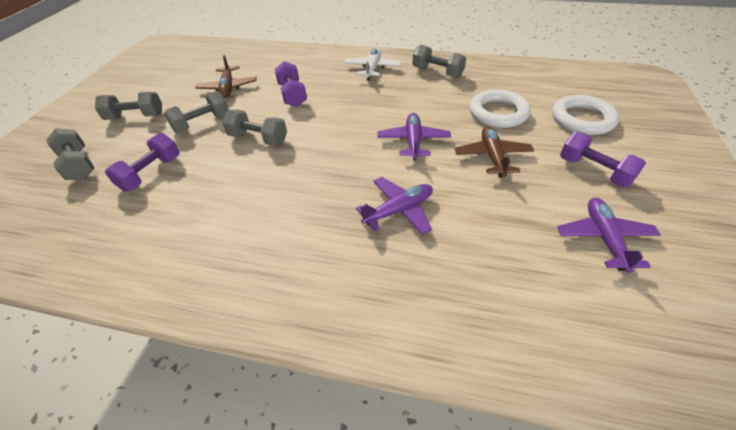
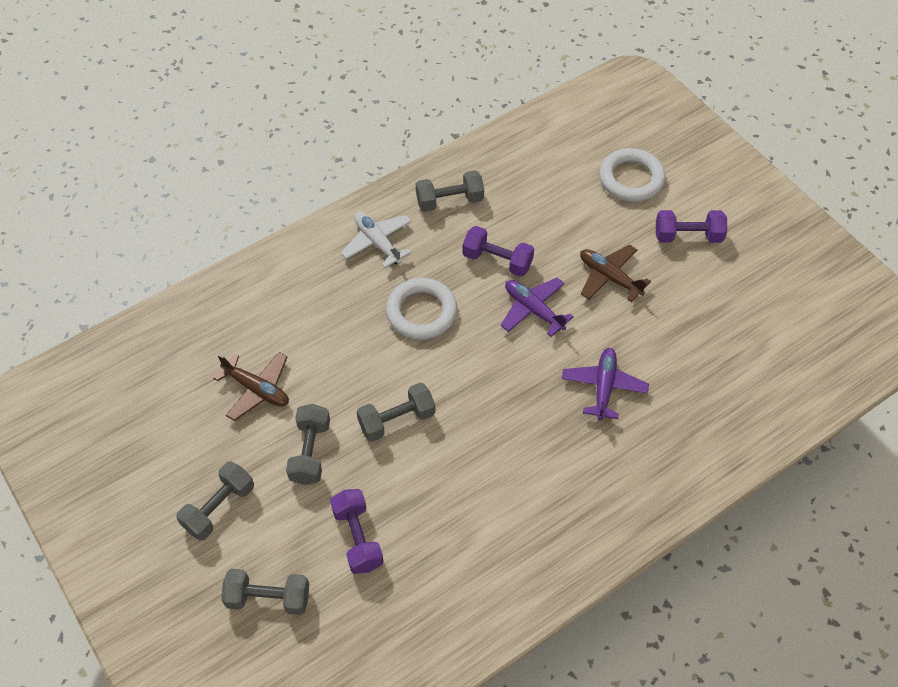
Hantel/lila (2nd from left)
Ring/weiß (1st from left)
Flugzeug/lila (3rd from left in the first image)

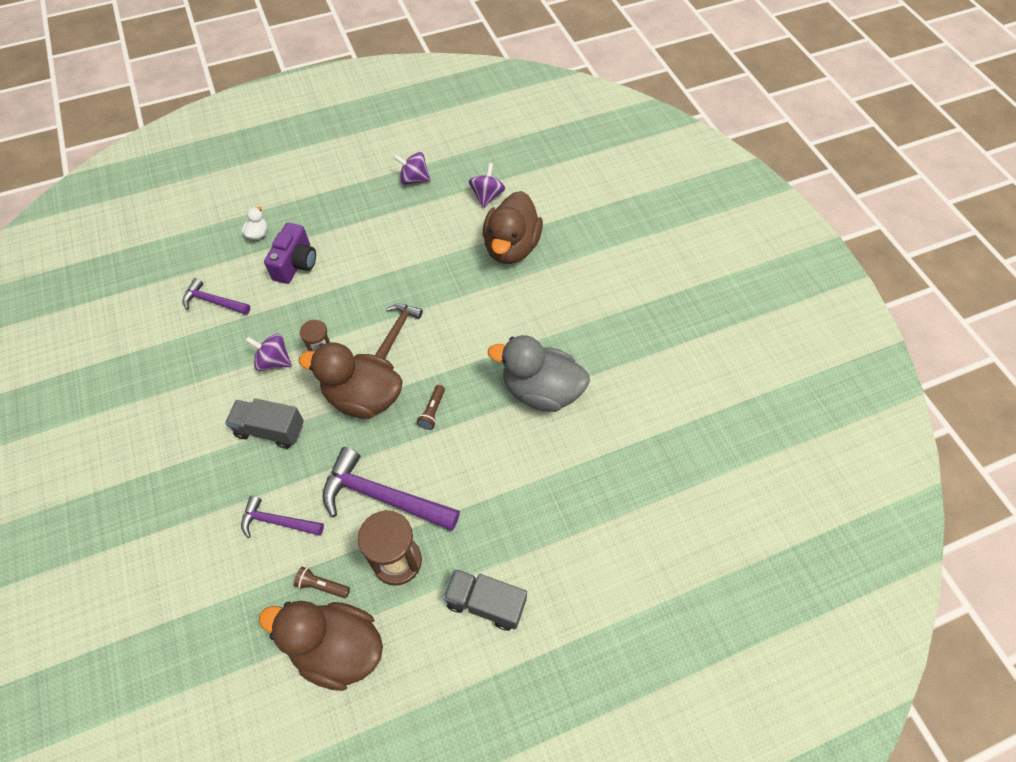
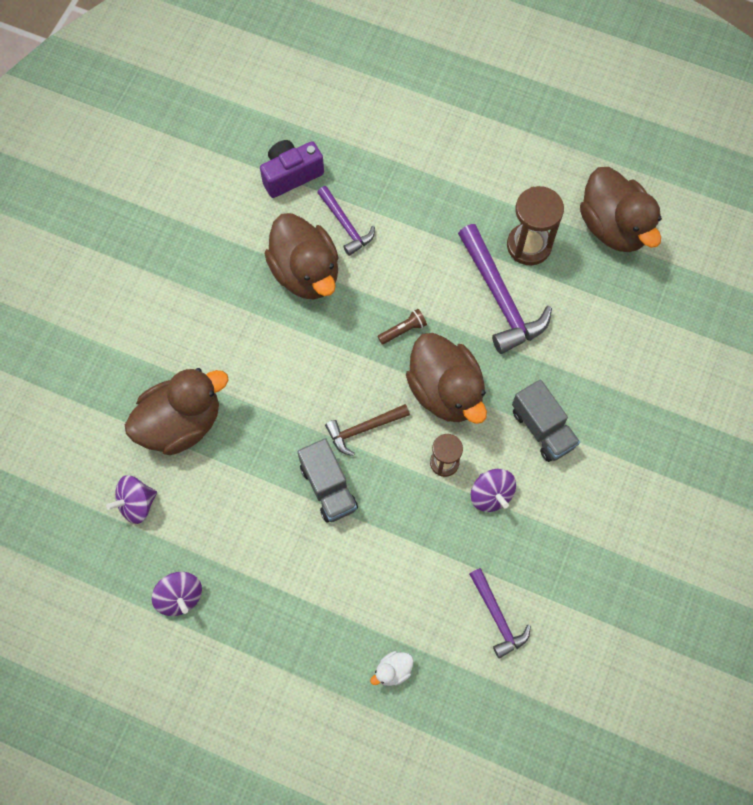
Kamera/lila
Ente/braun (2nd from left)
Hammer/lila (1st from left)
Taschenlampe/braun (1st from left in the first image)
Lastwagen/grau (1st from left)

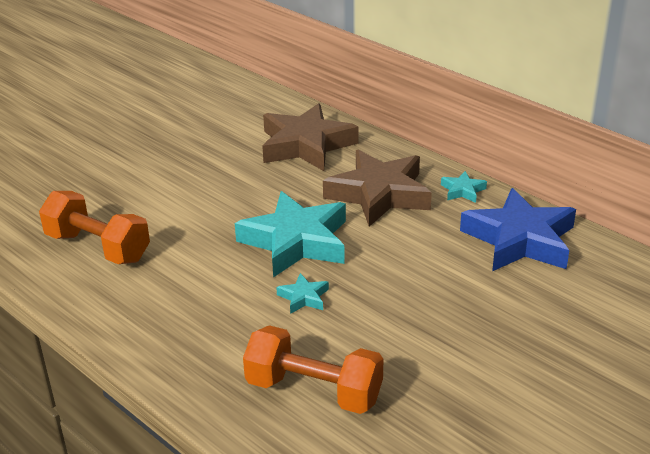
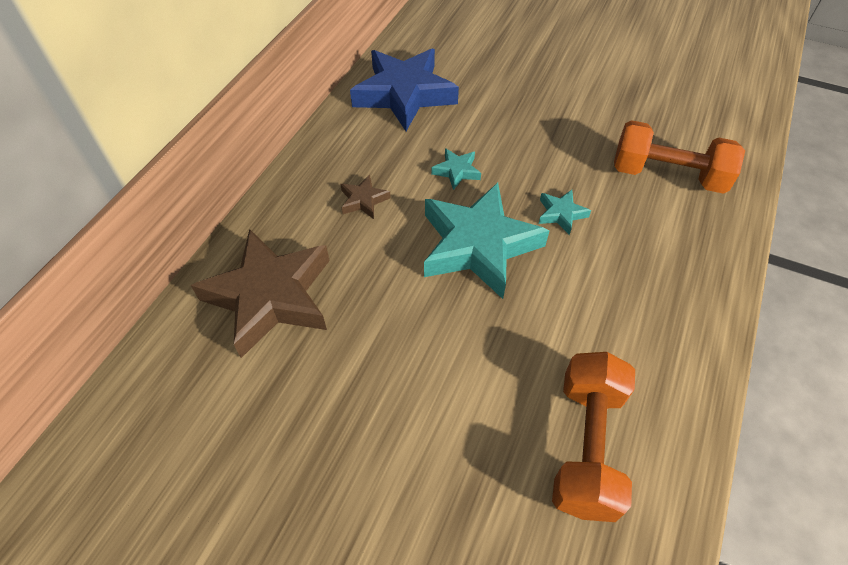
Stern/braun (2nd from left)
Stern/türkis (1st from left)
Hantel/orange (2nd from left)

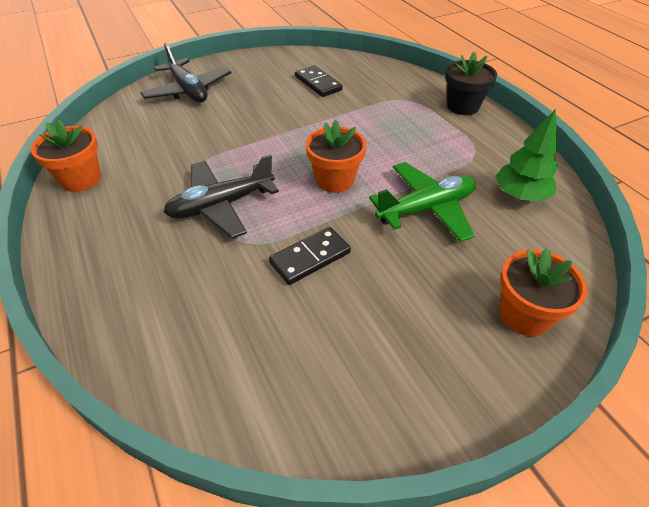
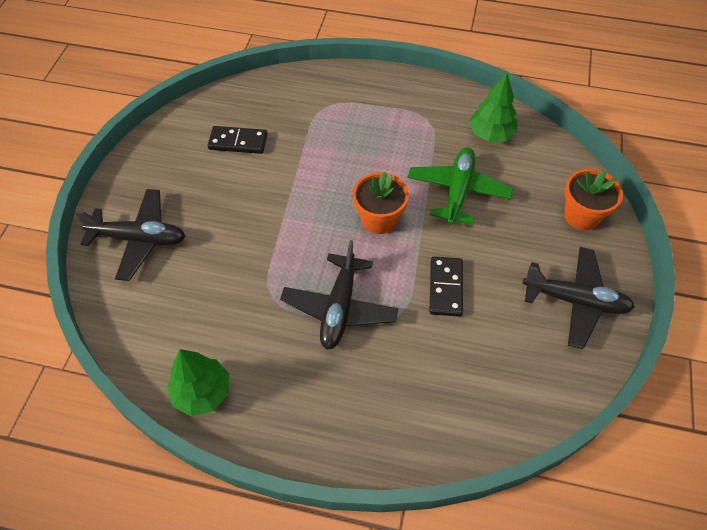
Blumentopf/schwarz
Baum/grün (1st from left)
Flugzeug/schwarz (3rd from left)

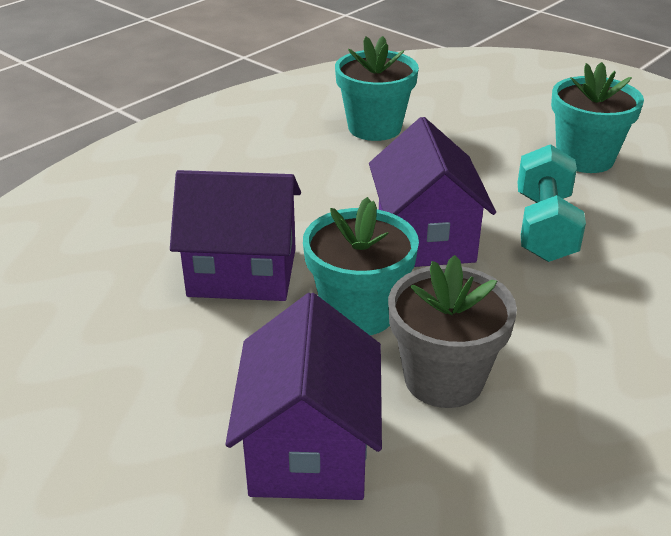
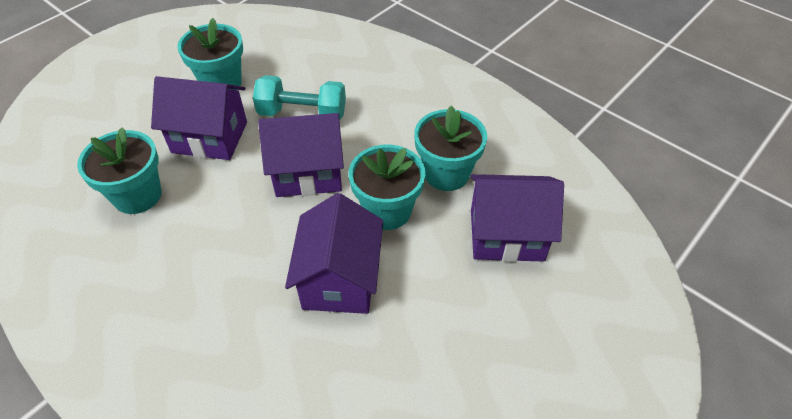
Blumentopf/türkis (4th from left)
Haus/lila (1st from left)

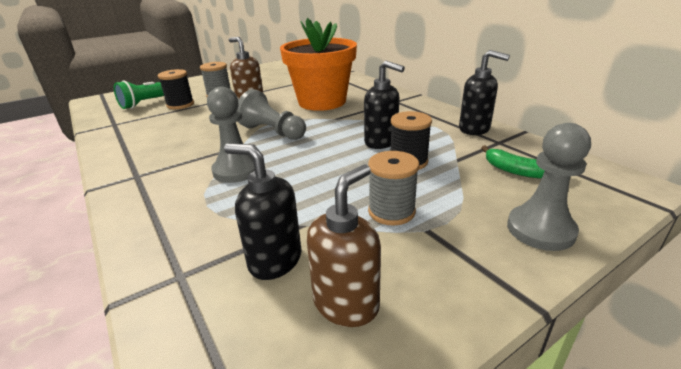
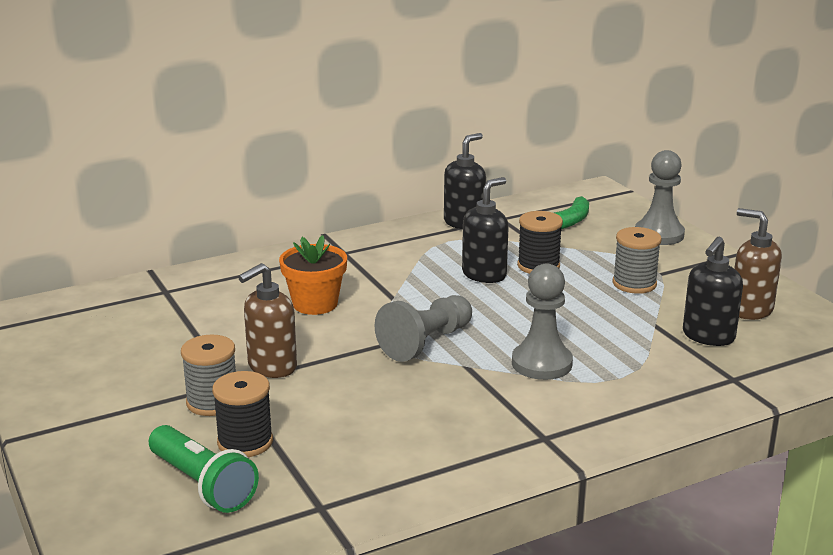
Blumentopf/orange

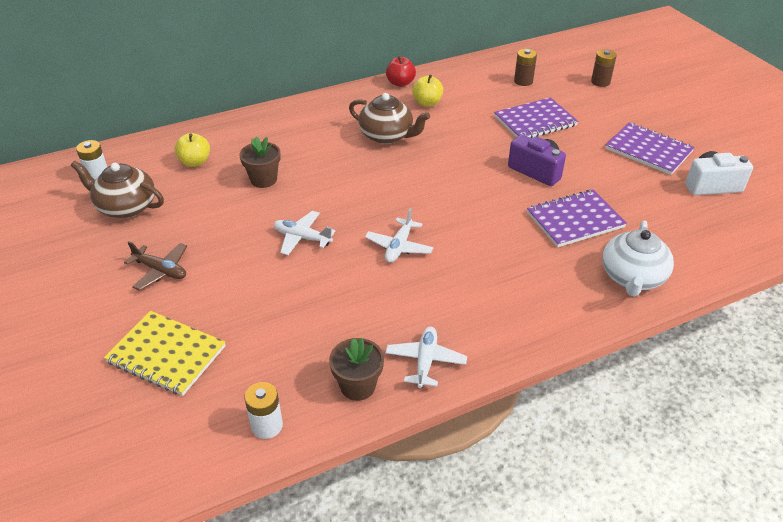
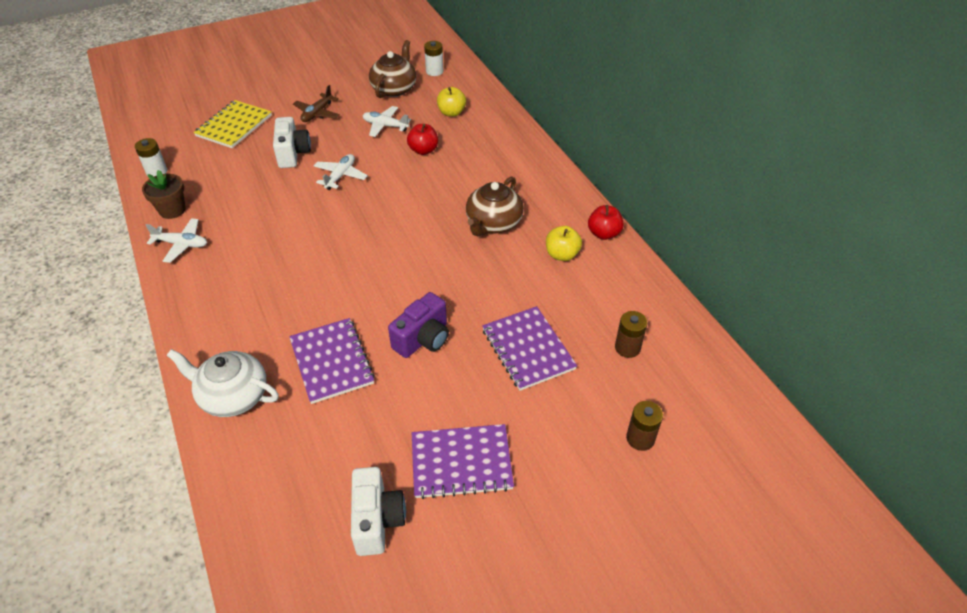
Notizbuch/lila (2nd from left)
Apfel/rot (1st from left)
Flugzeug/weiß (3rd from left)
Kamera/weiß (1st from left)

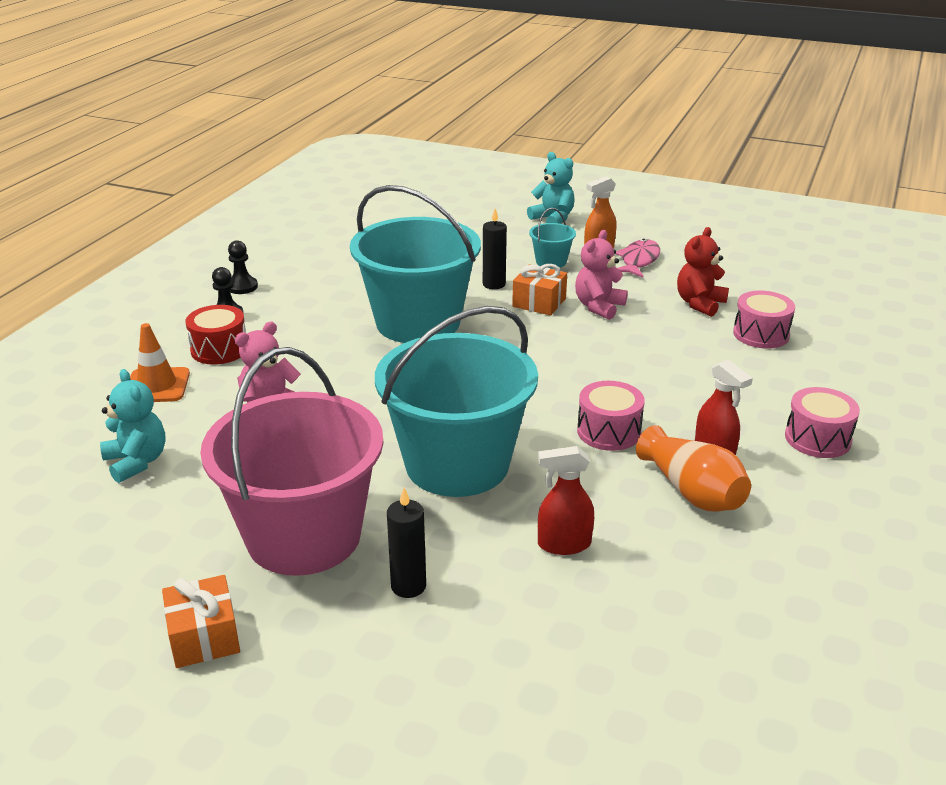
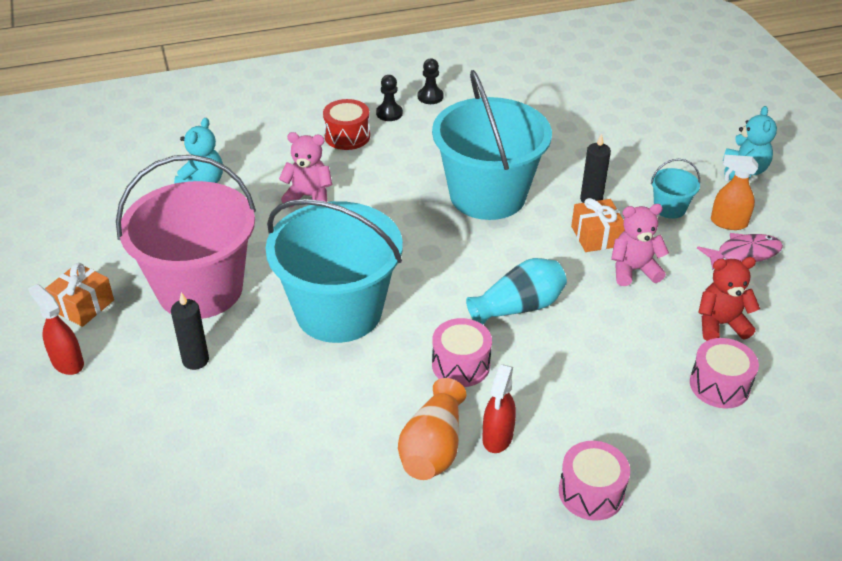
Leitkegel/orange
Sprühflasche/rot (1st from left)
Vase/türkis

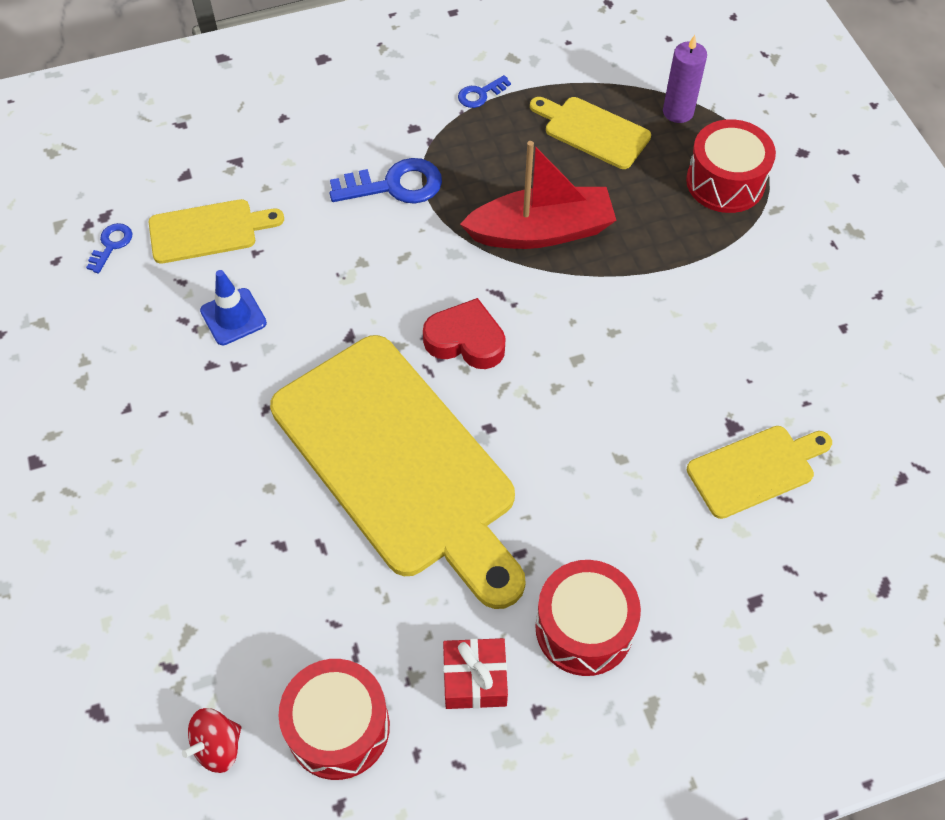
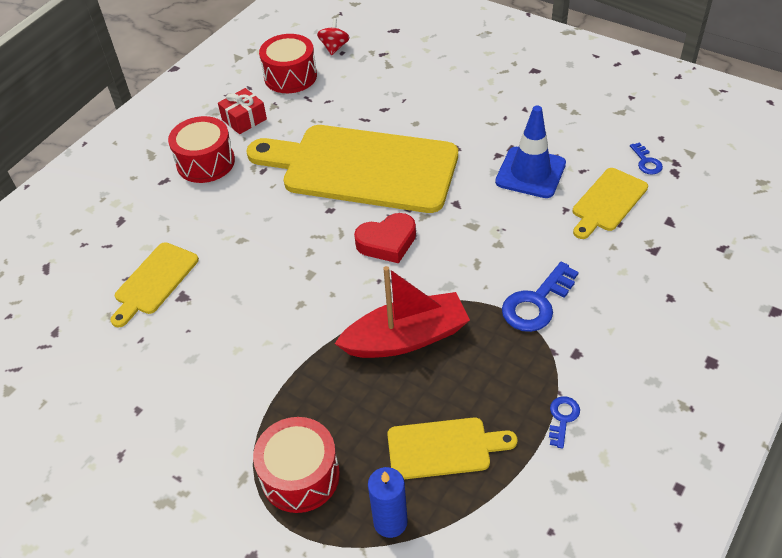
Kerze/blau
Boot/rot
Leitkegel/blau

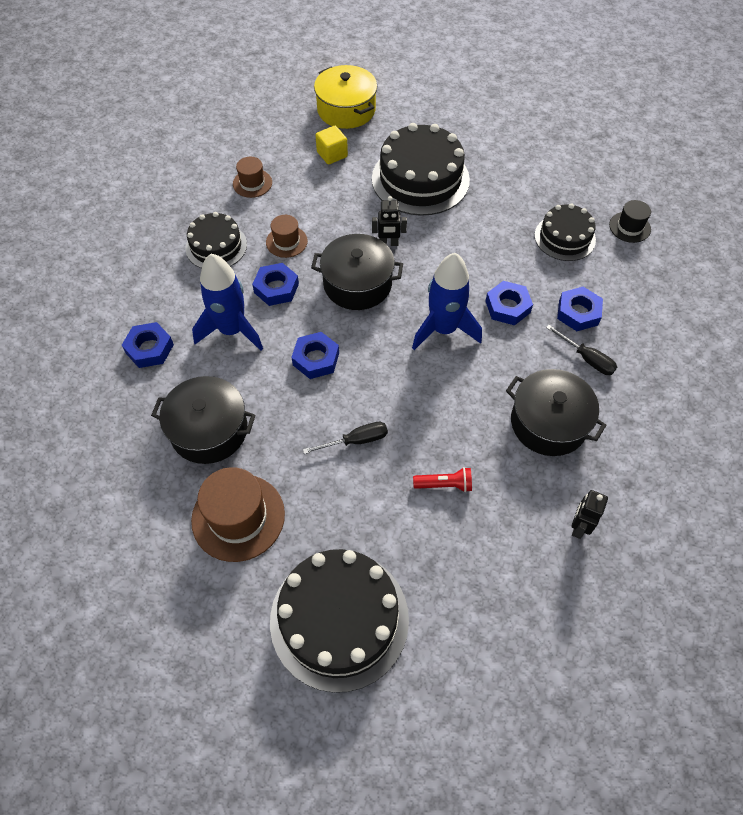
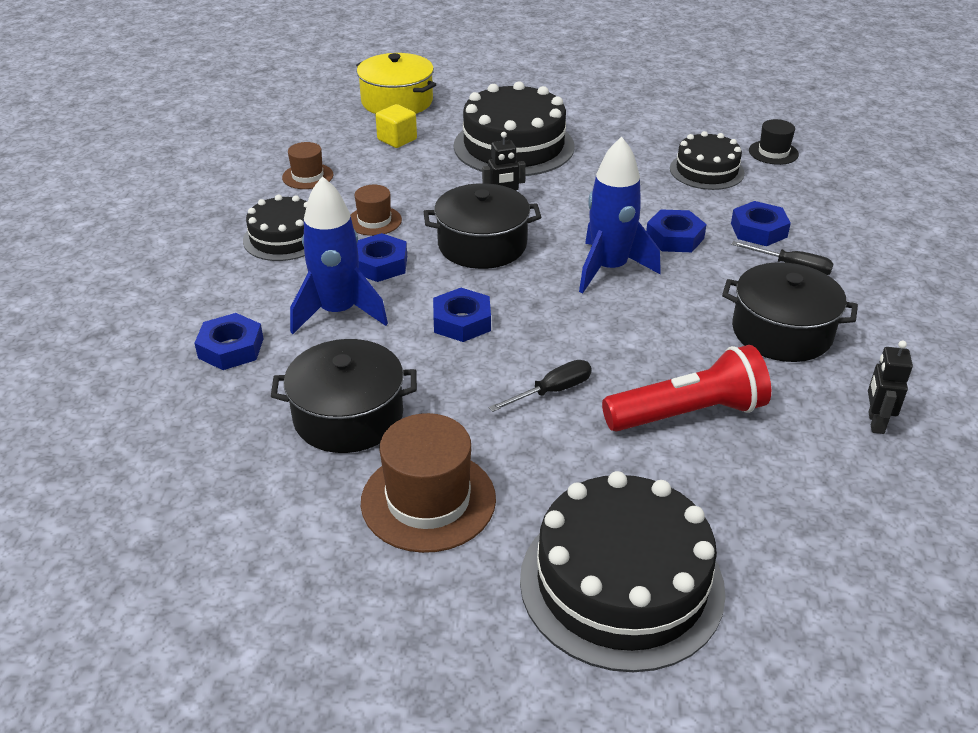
Taschenlampe/rot

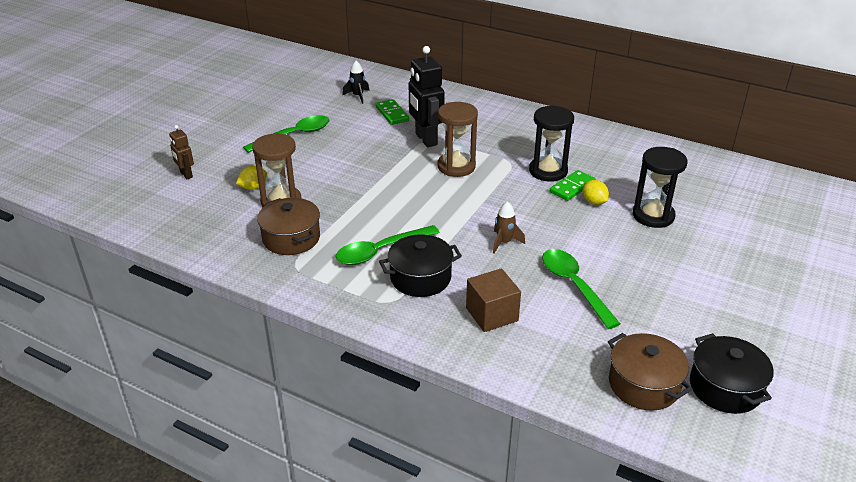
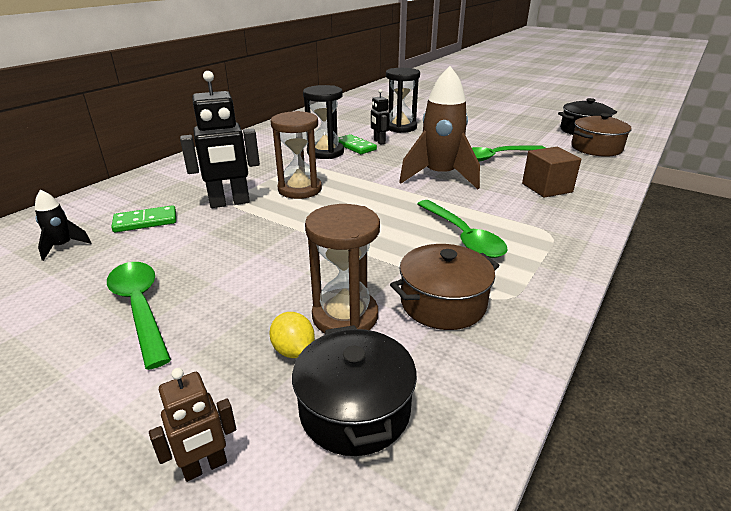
Roboter/schwarz (2nd from left)
Rakete/braun
Kochtopf/schwarz (1st from left)

